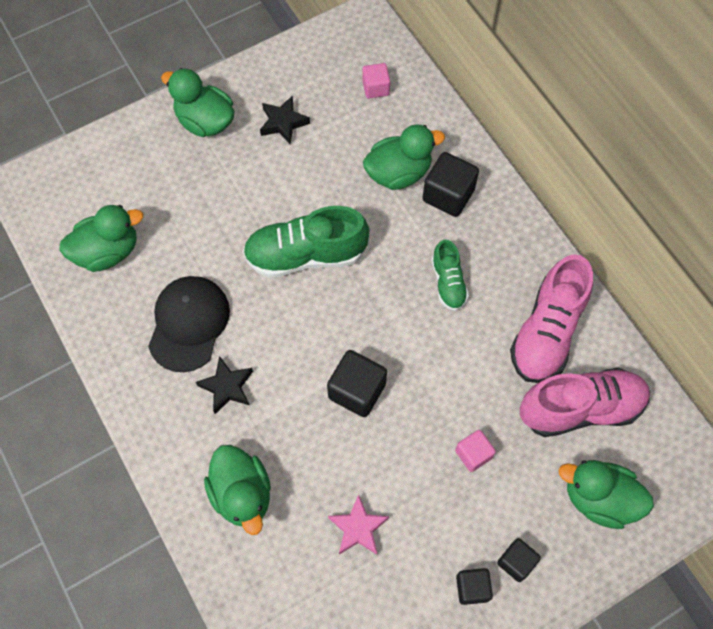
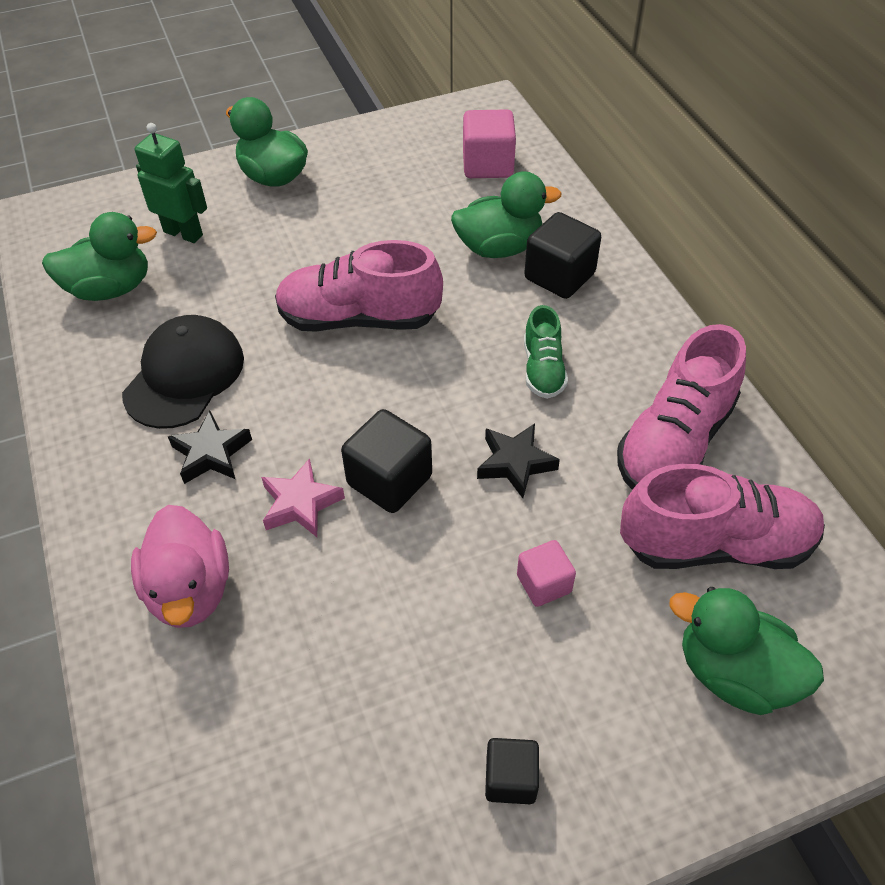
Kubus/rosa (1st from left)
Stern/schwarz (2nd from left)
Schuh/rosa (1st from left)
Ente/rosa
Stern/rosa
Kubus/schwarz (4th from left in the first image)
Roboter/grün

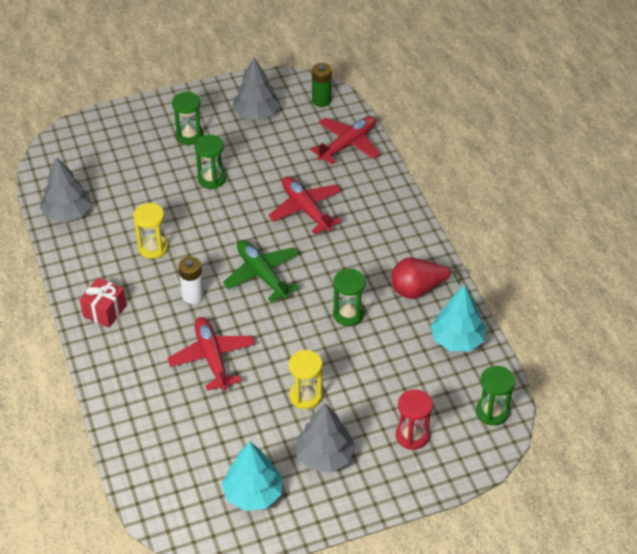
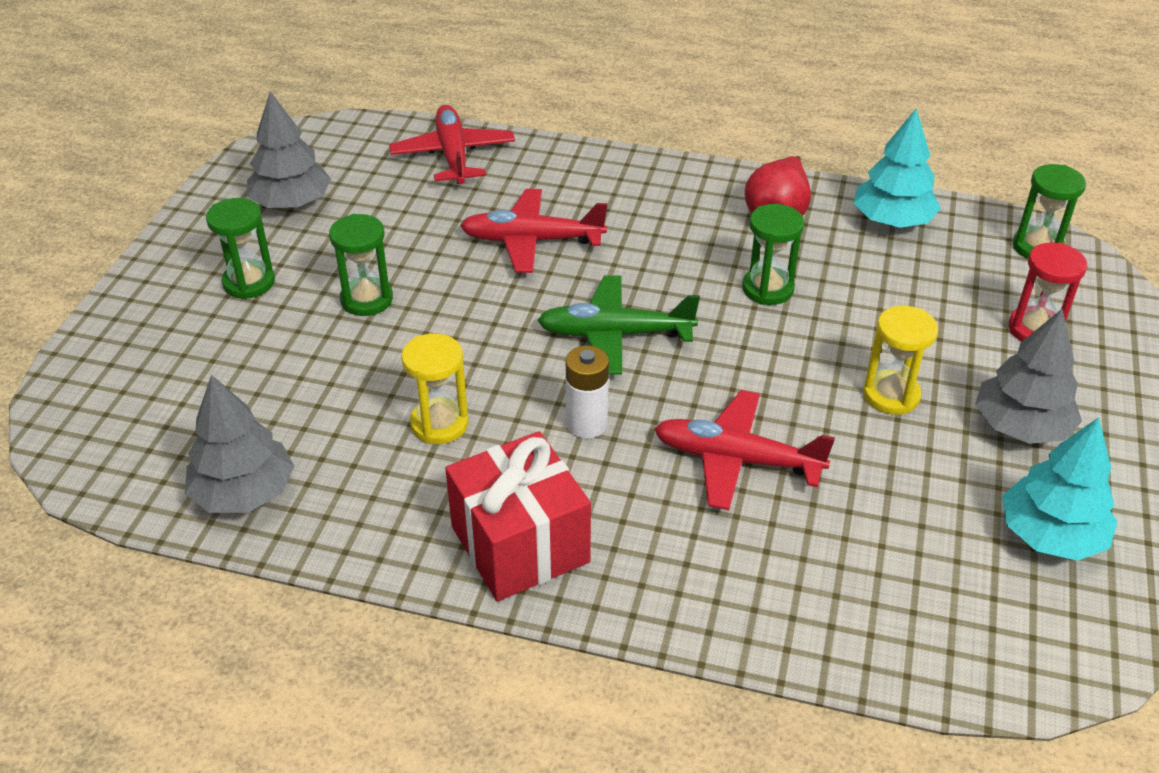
Batterie/grün
Geschenk/rot

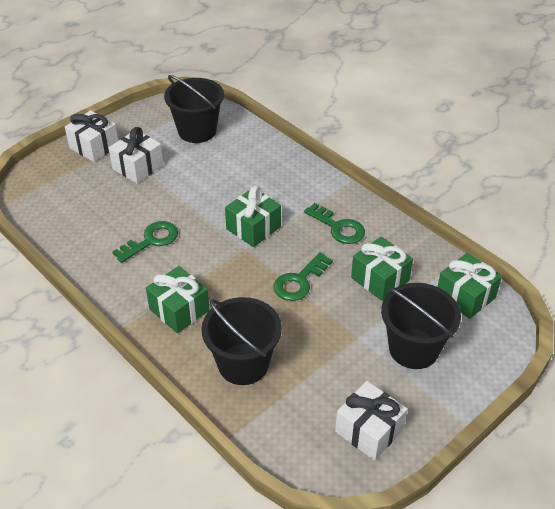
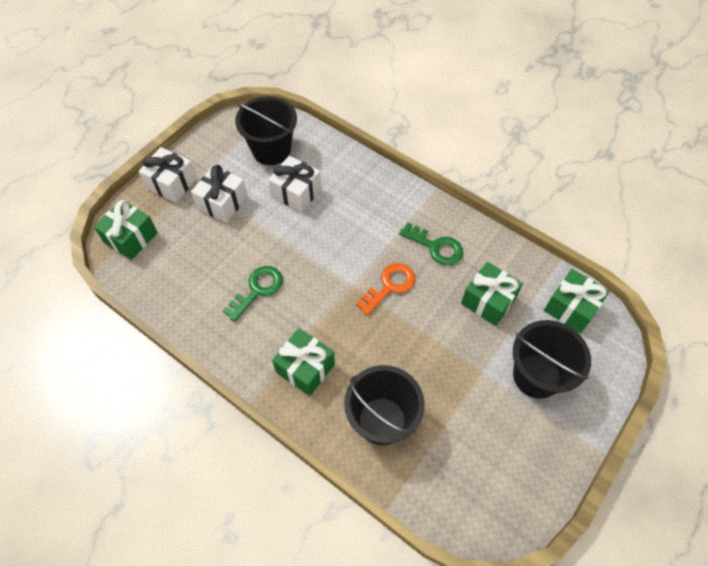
Geschenk/grün (1st from left)
Schlüssel/grün (2nd from left in the first image)
Geschenk/weiß (3rd from left)
Schlüssel/orange

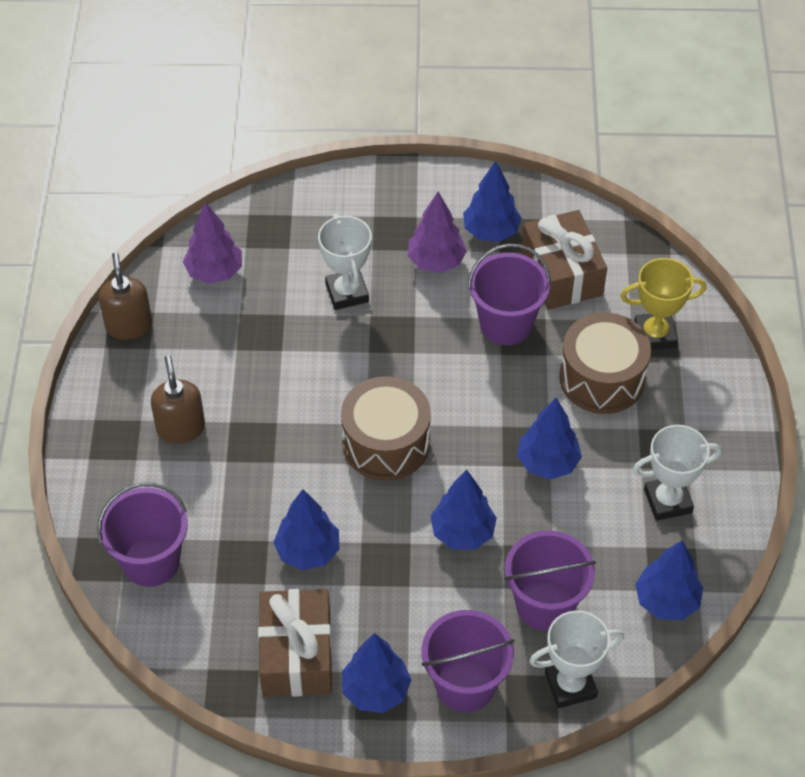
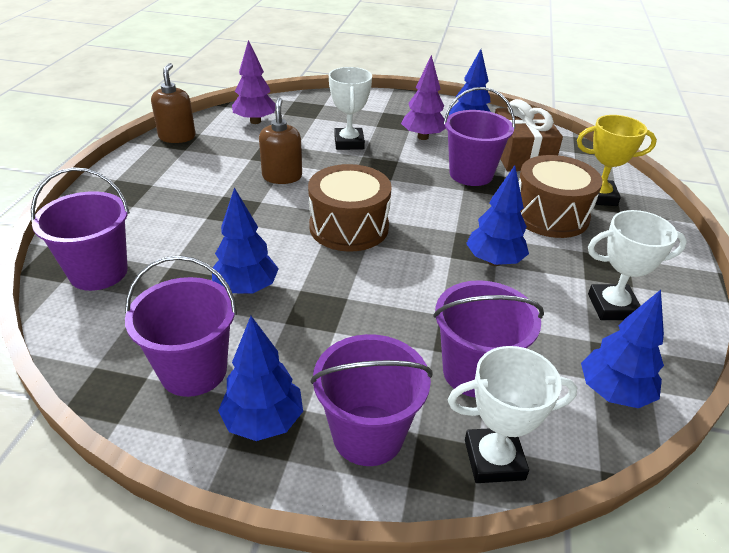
Seifenspender/braun (2nd from left)
Baum/blau (3rd from left in the first image)
Eimer/lila (2nd from left)

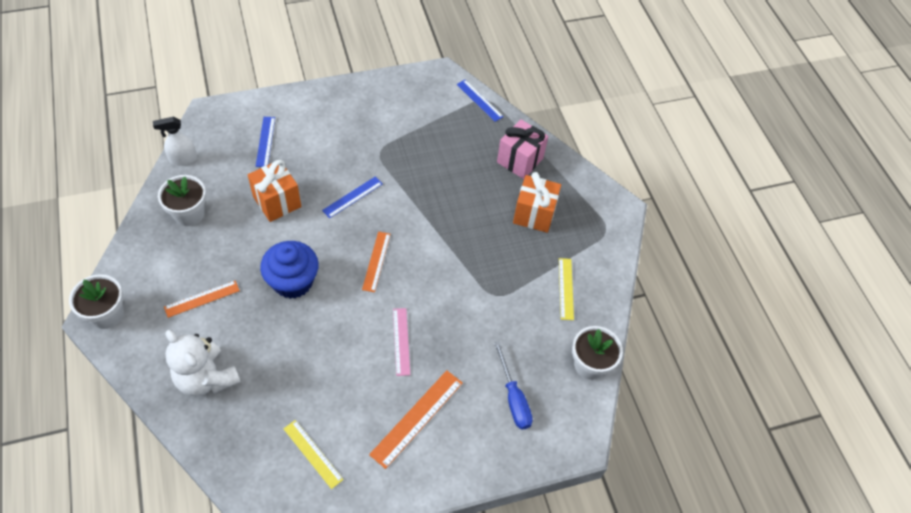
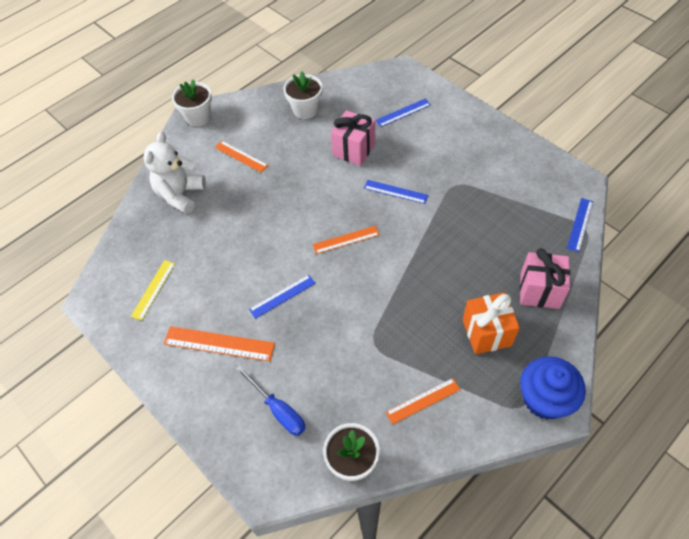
Sprühflasche/weiß
Geschenk/rosa (1st from left)
Muffin/blau
Lineal/orange (4th from left)
Lineal/blau (1st from left)
Schraubenzieher/blau

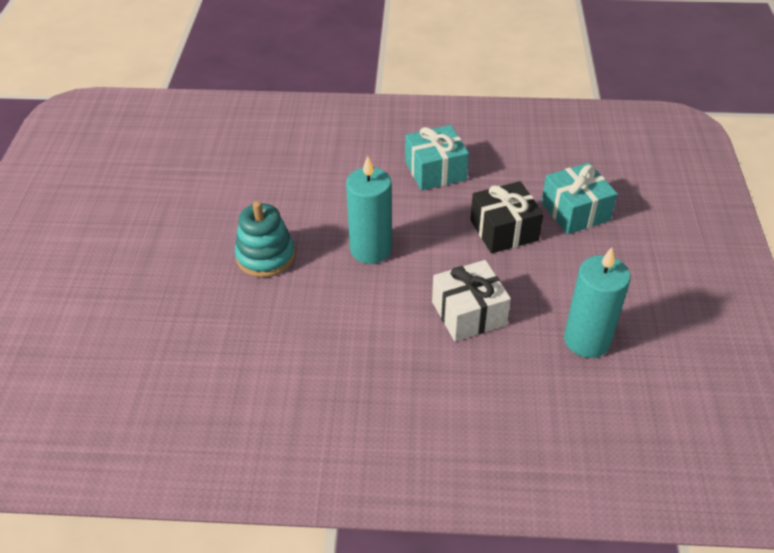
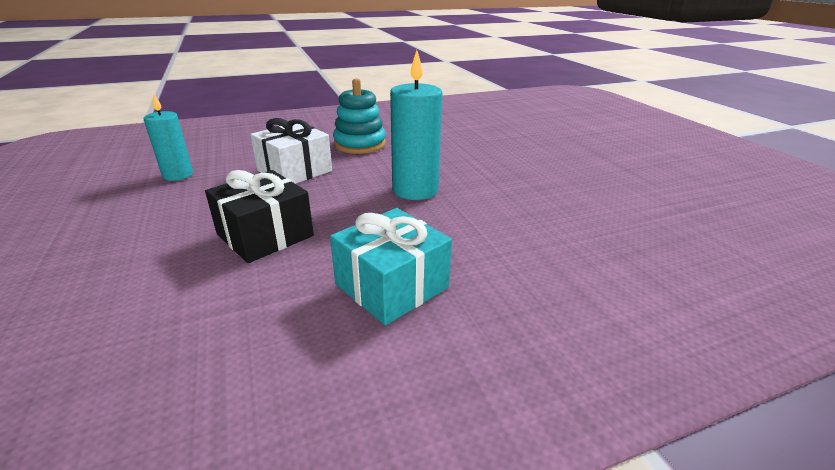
Geschenk/türkis (2nd from left in the first image)
Stapelspielzeug/türkis
Kerze/türkis (1st from left)

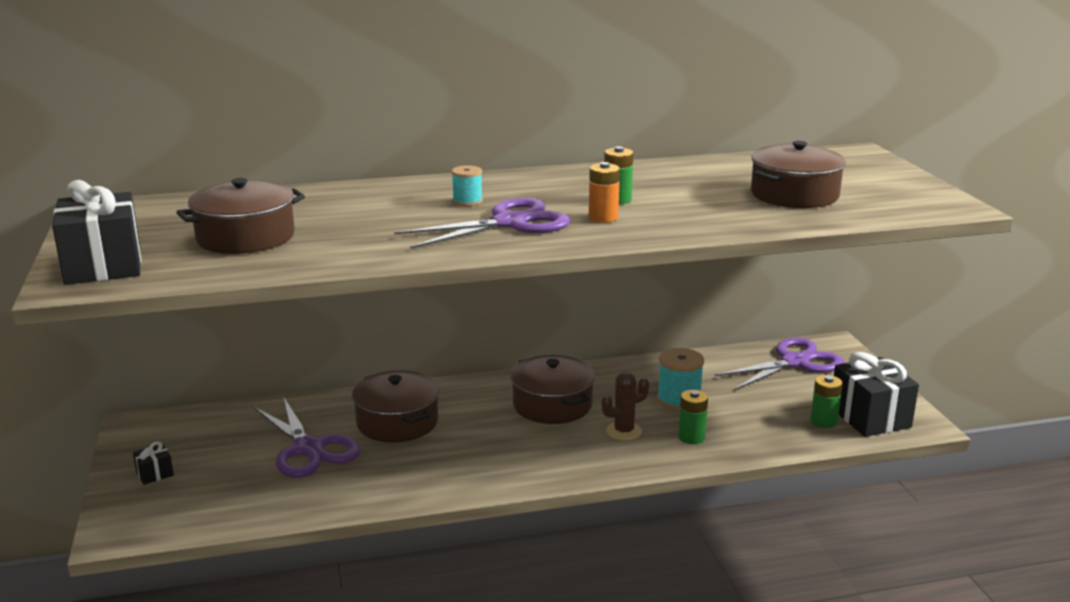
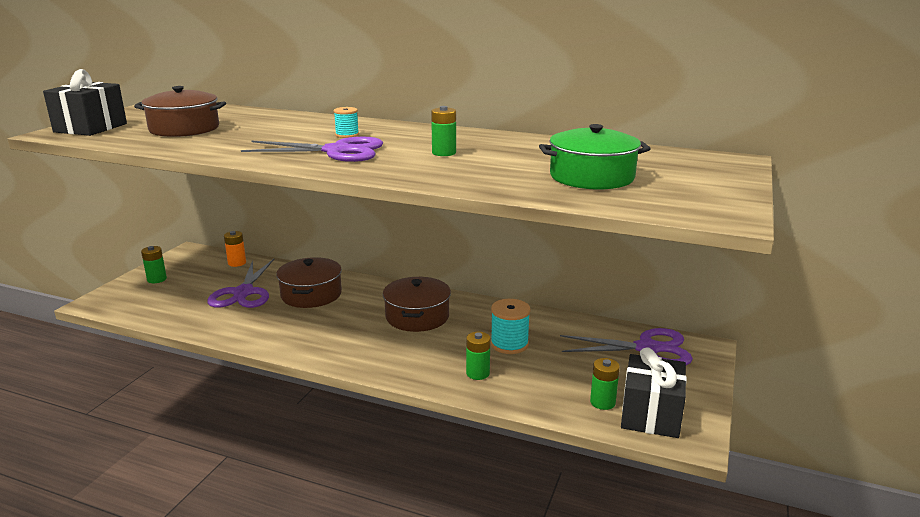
Kochtopf/grün
Batterie/orange
Kaktus/braun
Batterie/grün (1st from left)

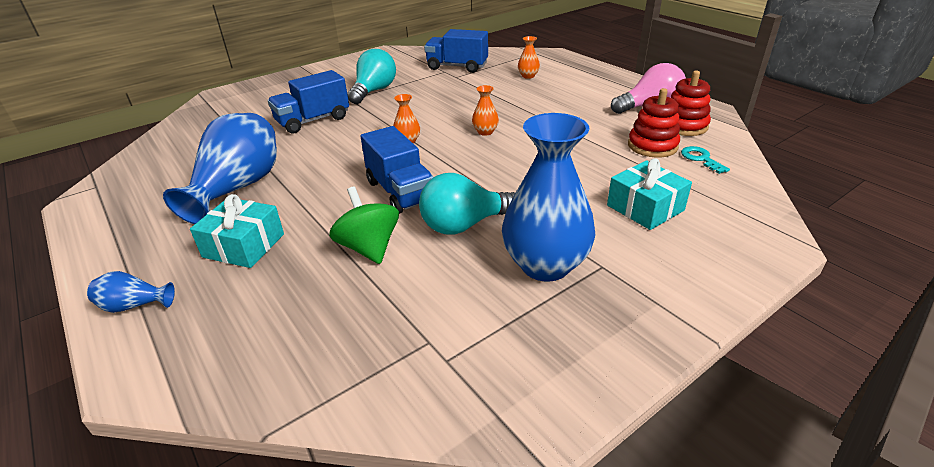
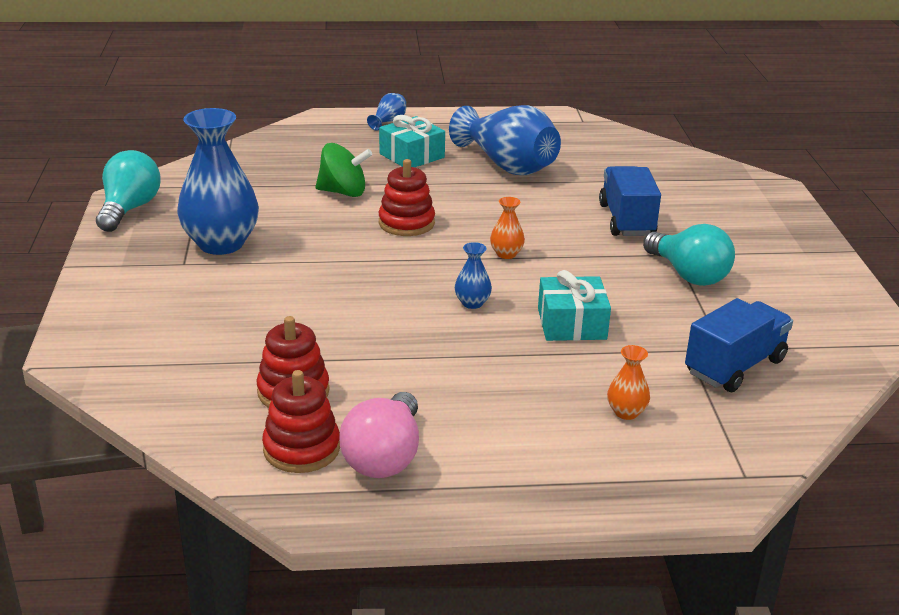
Vase/blau (3rd from left)
Stapelspielzeug/rot (3rd from left)
Schlüssel/türkis
Geschenk/türkis (2nd from left)
Glühbirne/türkis (1st from left)

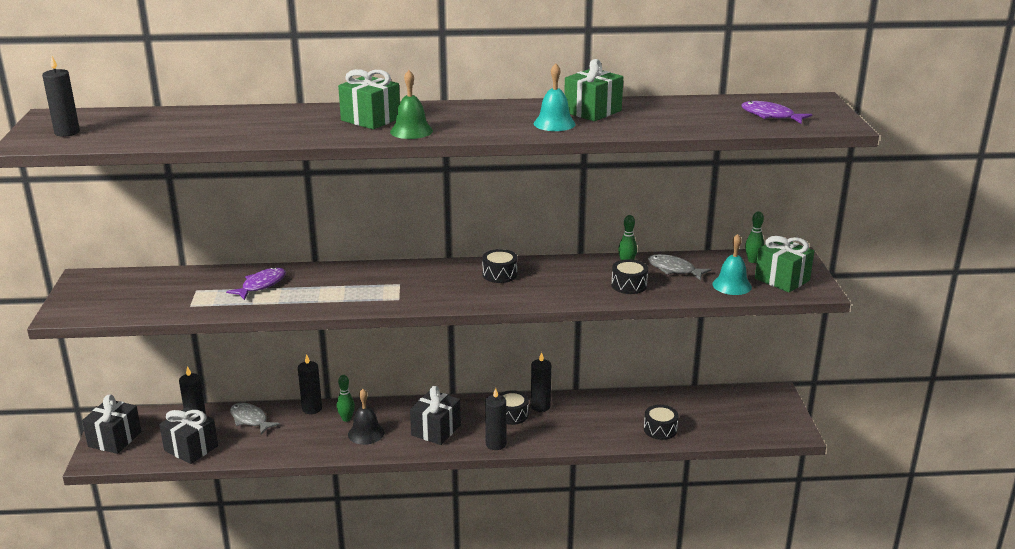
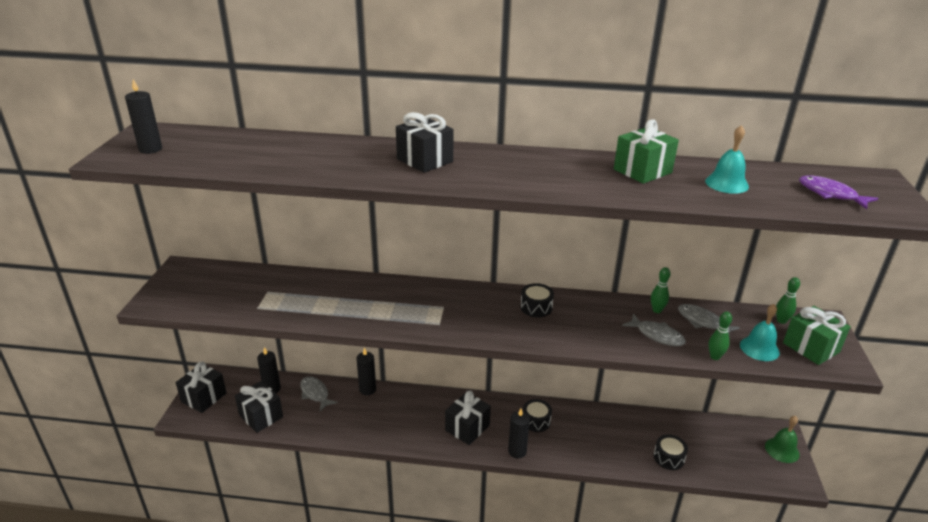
Glocke/türkis (1st from left)
Geschenk/schwarz (3rd from left)
Glocke/grün
Fisch/grau (2nd from left)
Fisch/lila (1st from left in the first image)
Kerze/schwarz (5th from left in the first image)
Bowlingkegel/grün (2nd from left)
Glocke/schwarz

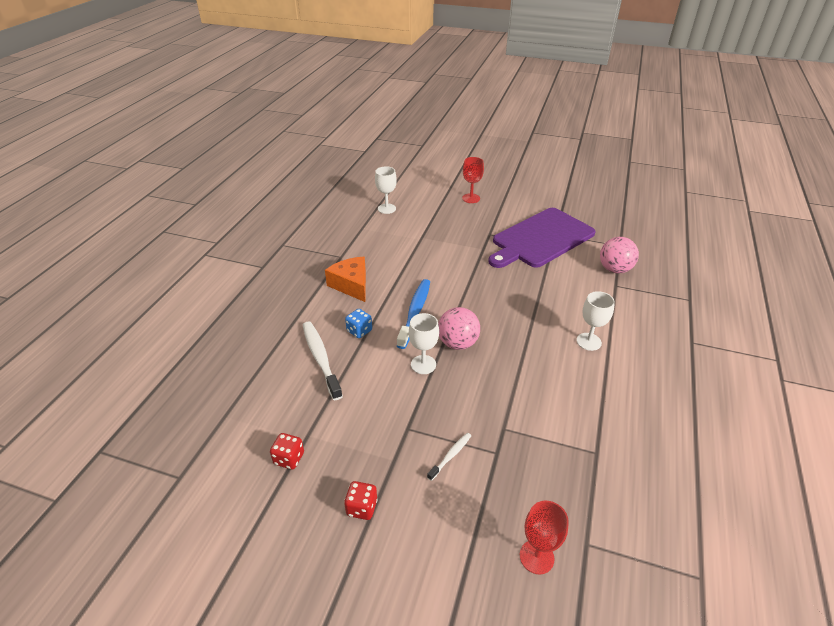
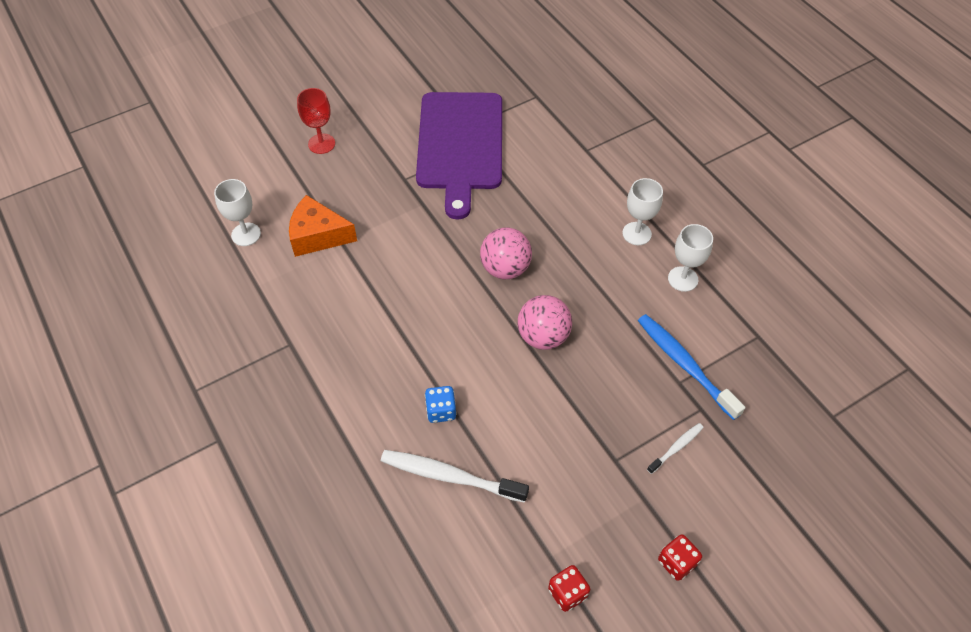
Ball/rosa (1st from left)
Käse/orange
Zahnbürste/blau
Kelch/weiß (3rd from left)
Zahnbürste/weiß (2nd from left)
Kelch/rot (2nd from left in the first image)

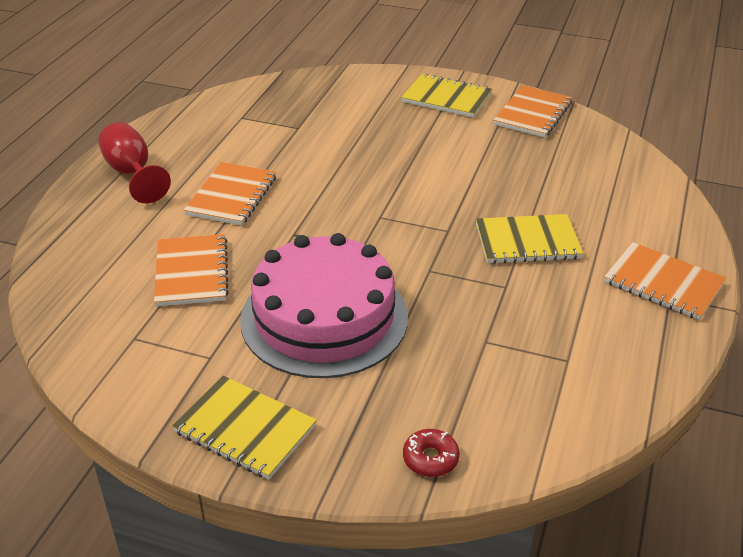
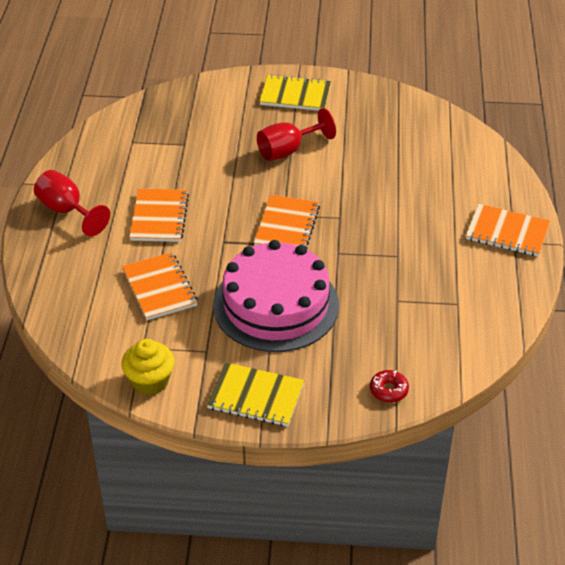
Notizbuch/orange (3rd from left)
Notizbuch/gelb (3rd from left in the first image)
Kelch/rot (2nd from left)
Muffin/gelb

